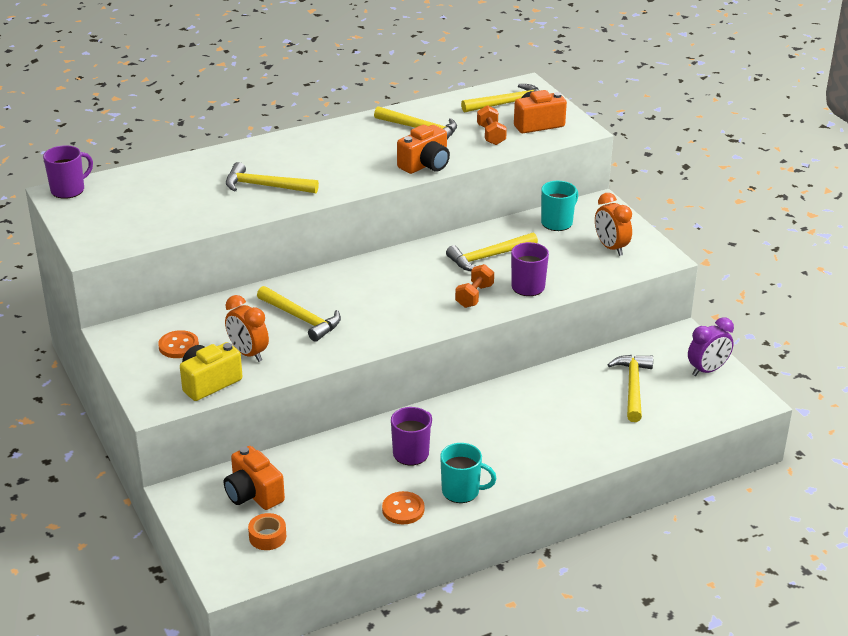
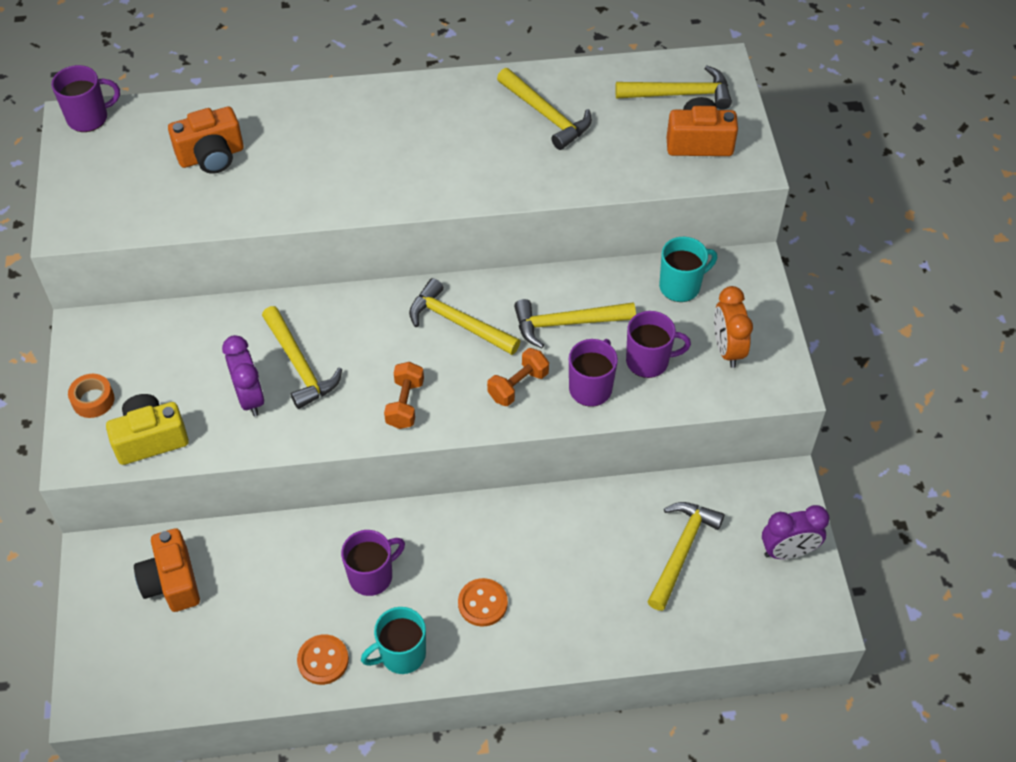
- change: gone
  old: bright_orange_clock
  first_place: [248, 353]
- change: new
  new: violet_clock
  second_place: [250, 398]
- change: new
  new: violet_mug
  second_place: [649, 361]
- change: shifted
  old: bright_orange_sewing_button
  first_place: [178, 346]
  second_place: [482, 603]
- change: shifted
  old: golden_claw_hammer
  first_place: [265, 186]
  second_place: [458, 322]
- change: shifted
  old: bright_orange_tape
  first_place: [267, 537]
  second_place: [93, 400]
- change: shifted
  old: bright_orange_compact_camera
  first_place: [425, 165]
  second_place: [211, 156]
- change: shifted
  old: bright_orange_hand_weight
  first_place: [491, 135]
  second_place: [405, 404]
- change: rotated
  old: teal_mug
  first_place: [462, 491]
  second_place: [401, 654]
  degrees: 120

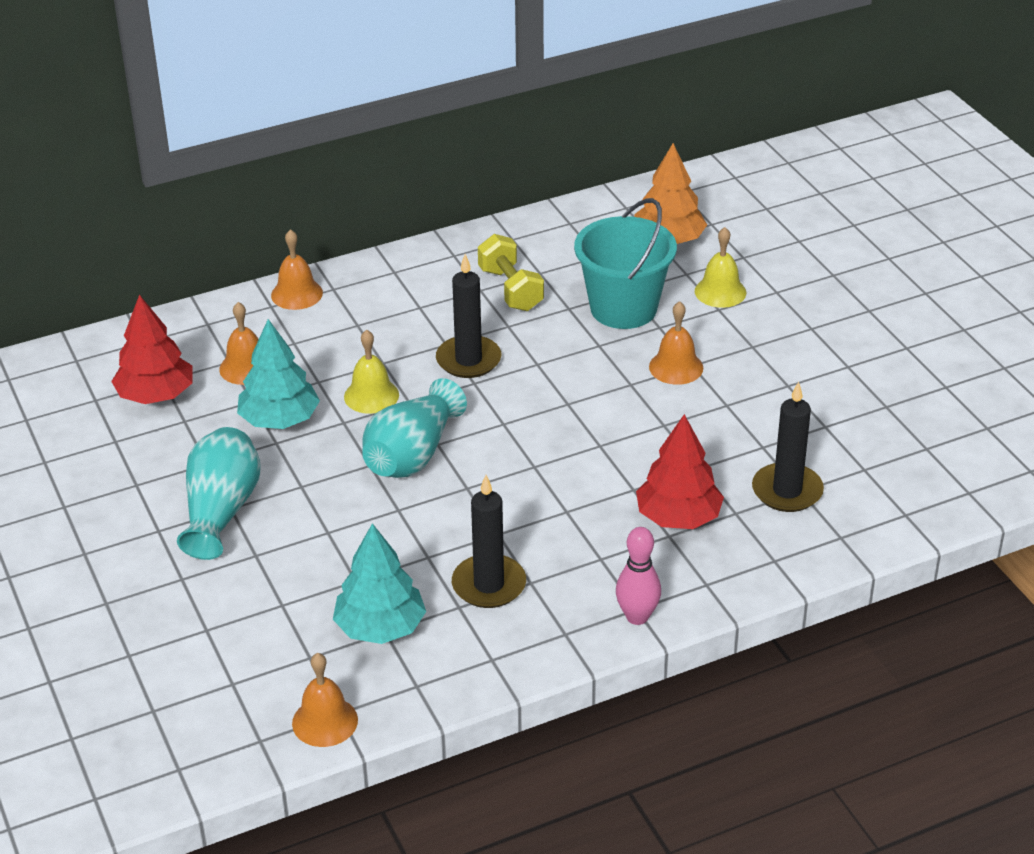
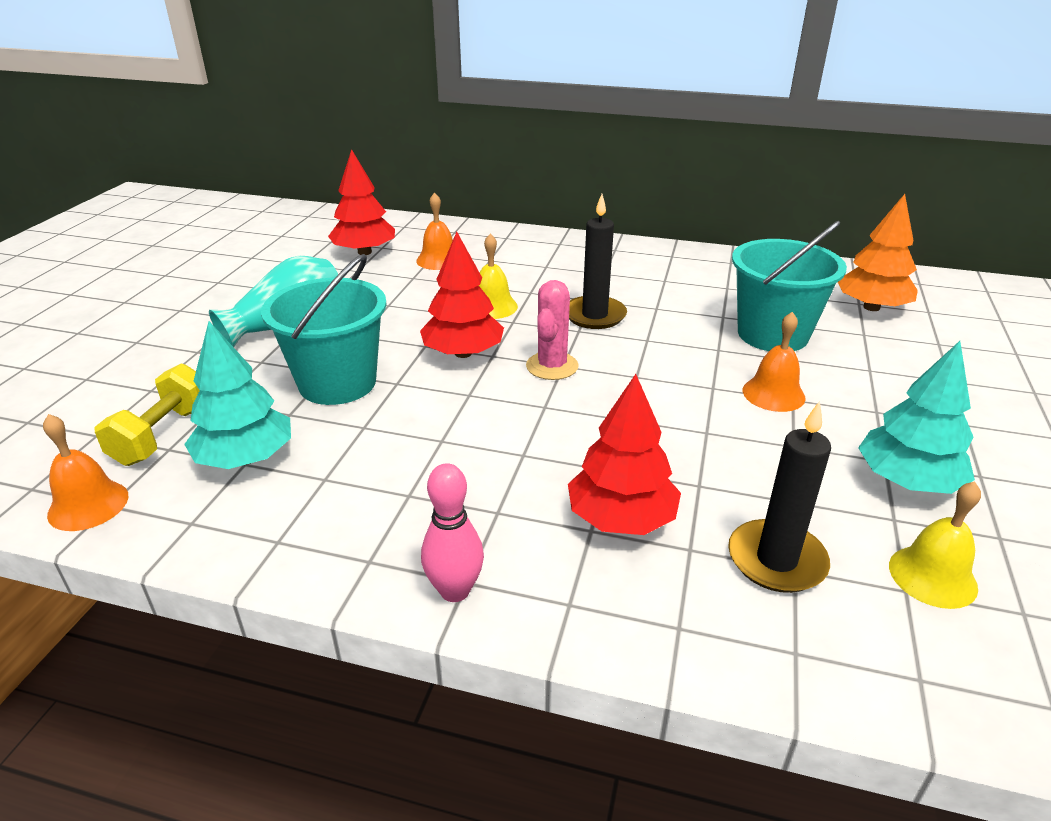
- change: gone
  old: bright_orange_bell
  first_place: [297, 294]
- change: gone
  old: jet-black_candle
  first_place: [489, 585]
- change: new
  new: teal_sand_bucket
  second_place: [337, 383]
- change: new
  new: pink_prickly_plant
  second_place: [552, 366]
- change: shifted
  old: teal_toy_tree
  first_place: [279, 420]
  second_place: [907, 481]
- change: shifted
  old: golden_hand_weight
  first_place: [510, 289]
  second_place: [163, 435]
- change: shifted
  old: golden_bell
  first_place: [720, 292]
  second_place: [932, 576]
- change: swapped
  old: teal_flower_vase
  new: red_toy_tree
  first_place: [412, 454]
  second_place: [463, 353]

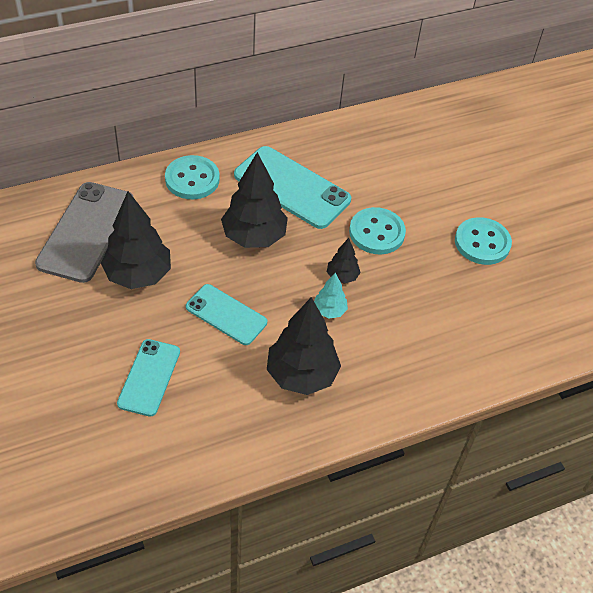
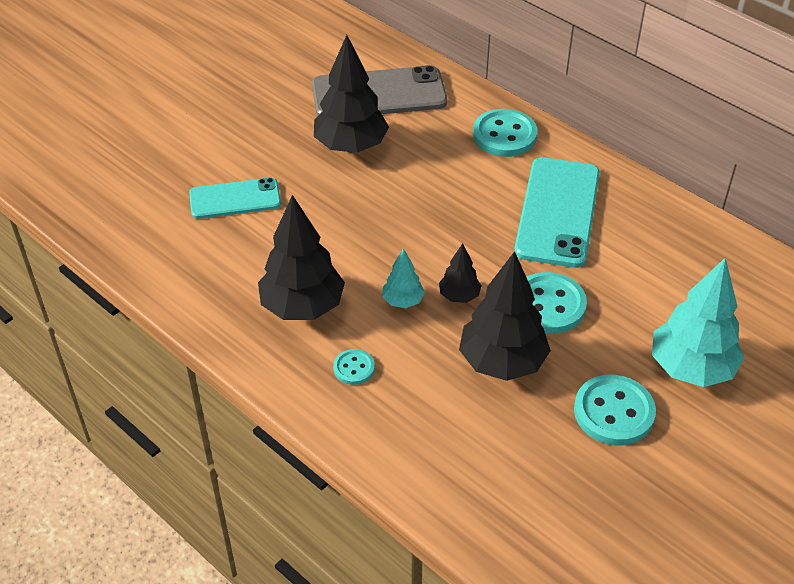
- change: gone
  old: teal_mobile_phone
  first_place: [226, 314]
- change: new
  new: teal_sewing_button
  second_place: [354, 368]
- change: new
  new: teal_toy_tree
  second_place: [691, 368]
- change: shifted
  old: jet-black_toy_tree
  first_place: [254, 237]
  second_place: [502, 362]

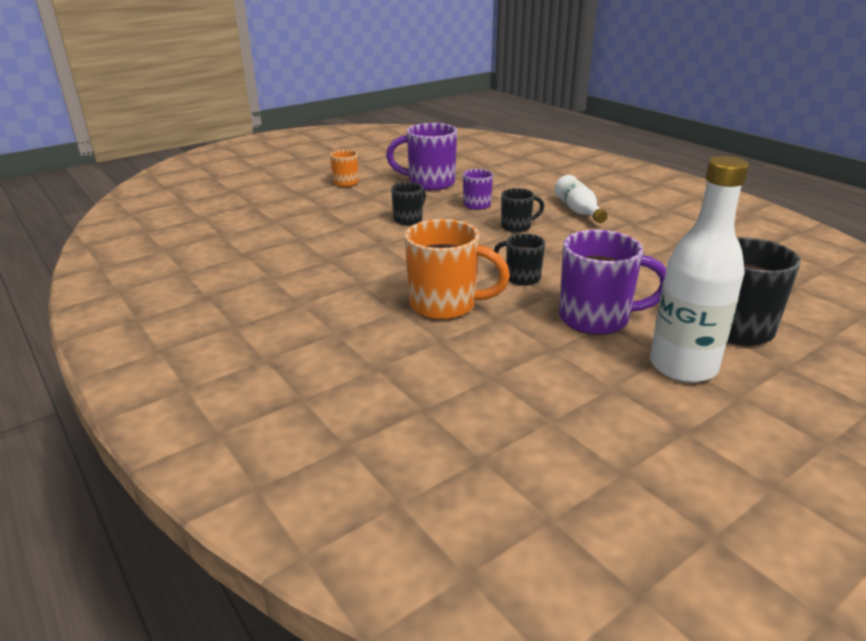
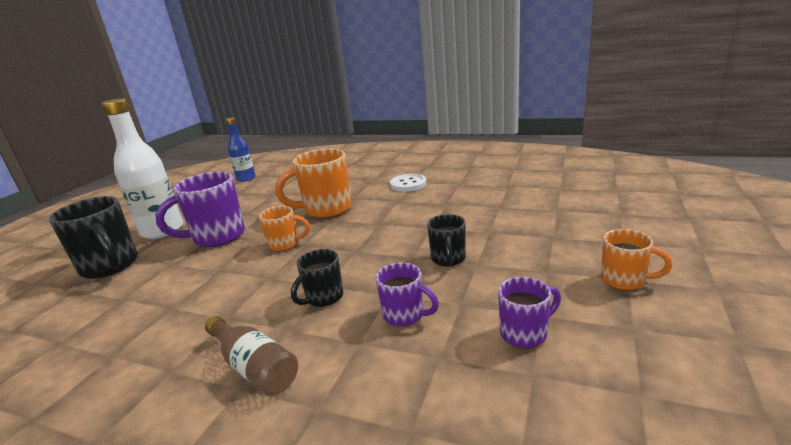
- change: new
  new: blue_bottle
  second_place: [246, 178]
- change: new
  new: snow-white_sewing_button
  second_place: [408, 184]
- change: repainted
  old: jet-black_mug
  new: bright_orange_mug
  first_place: [521, 278]
  second_place: [285, 244]
- change: repainted
  old: snow-white_bottle
  new: russet_bottle
  first_place: [578, 210]
  second_place: [254, 367]
- change: scaled
  old: violet_mug
  first_place: [429, 183]
  second_place: [525, 333]
  factor: 0.56

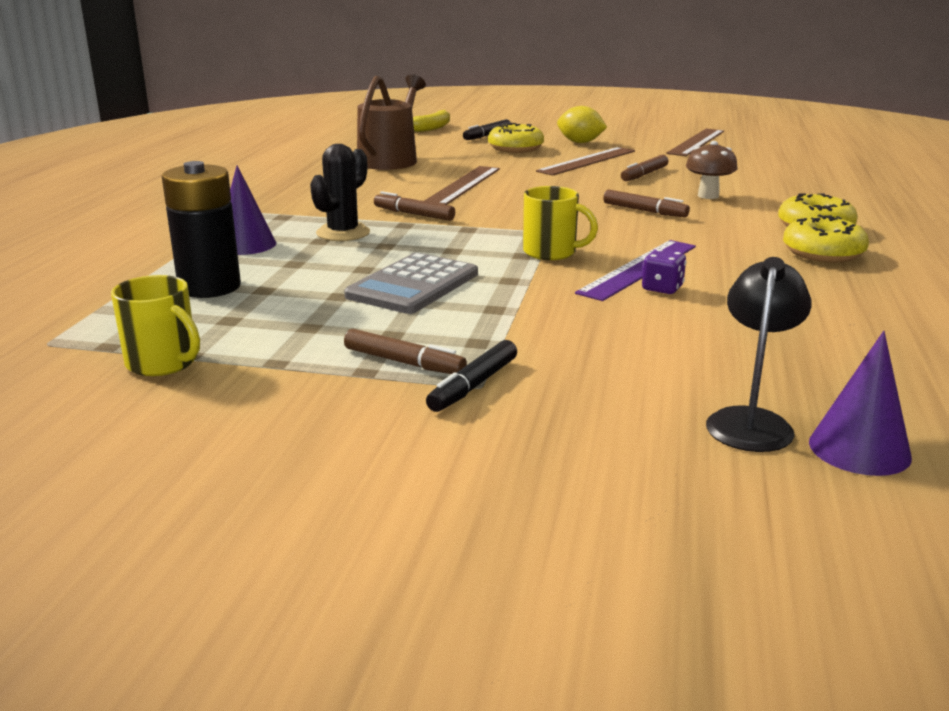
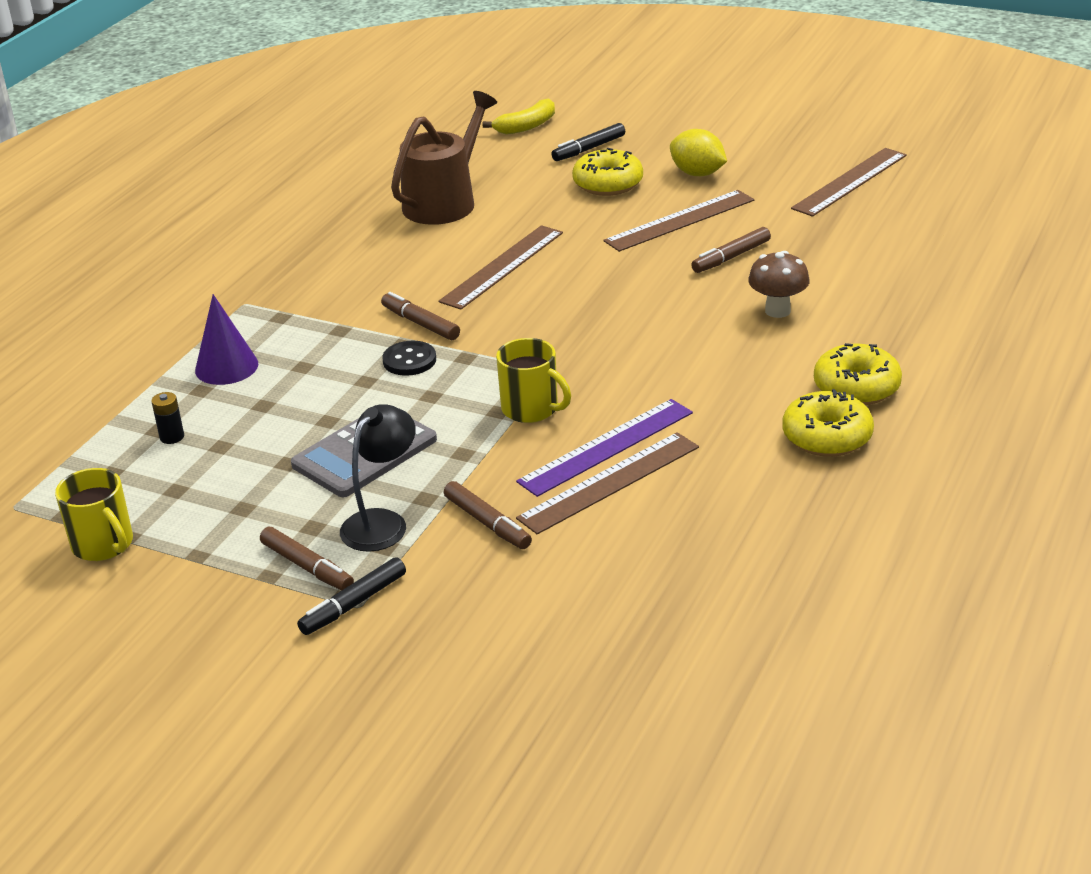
- change: gone
  old: jet-black_prickly_plant
  first_place: [343, 233]
- change: gone
  old: violet_solid_cone
  first_place: [859, 449]
- change: new
  new: jet-black_sewing_button
  second_place: [409, 360]
- change: shifted
  old: russet_felt_pen
  first_place: [644, 211]
  second_place: [487, 523]
- change: shifted
  old: jet-black_lamp
  first_place: [751, 421]
  second_place: [382, 522]
- change: swapped
  old: violet_die
  new: russet_straightedge
  first_place: [662, 288]
  second_place: [609, 482]
- change: scaled
  old: jet-black_battery
  first_place: [209, 287]
  second_place: [172, 437]
  factor: 0.4

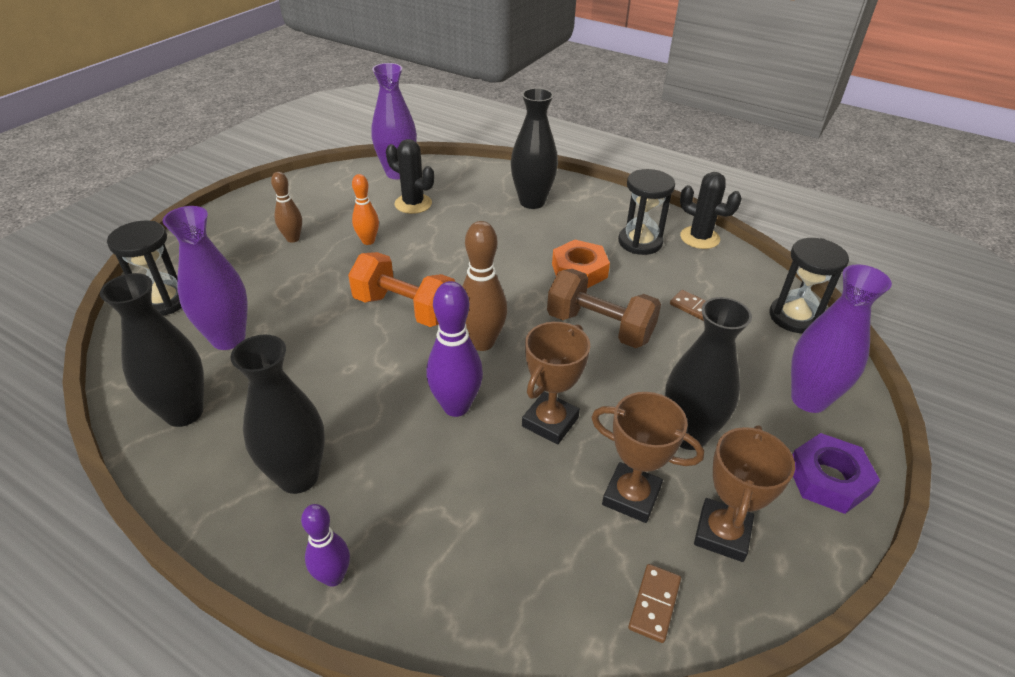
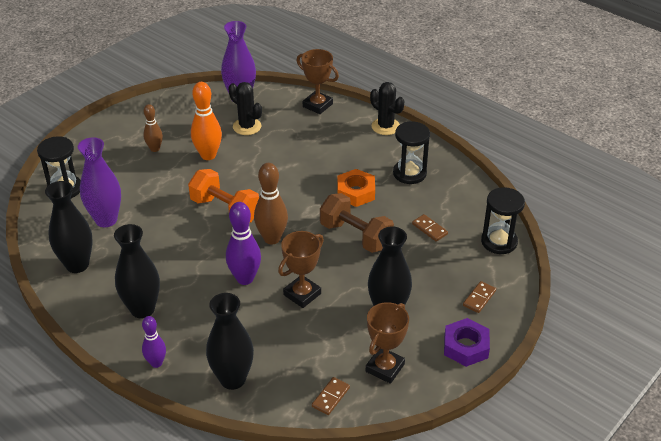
- change: shifted
  old: jet-black_flower_vase
  first_place: [532, 202]
  second_place: [232, 379]
- change: shifted
  old: russet_prize_cup
  first_place: [631, 496]
  second_place: [317, 105]
- change: shifted
  old: jet-black_prickly_plant
  first_place: [699, 238]
  second_place: [385, 126]
- change: swapped
  old: violet_flower_vase
  new: russet_domino_tile
  first_place: [809, 399]
  second_place: [479, 298]
- change: scaled
  old: bright_orange_tenpin
  first_place: [368, 241]
  second_place: [208, 155]
  factor: 1.61

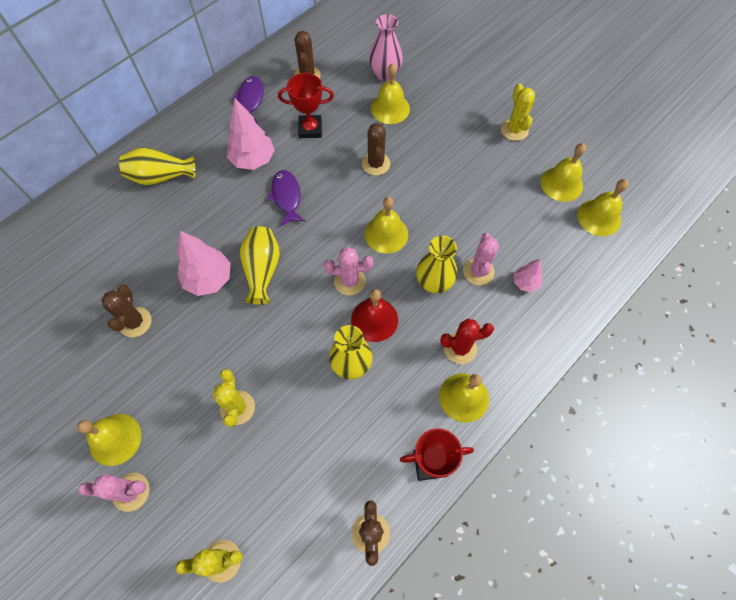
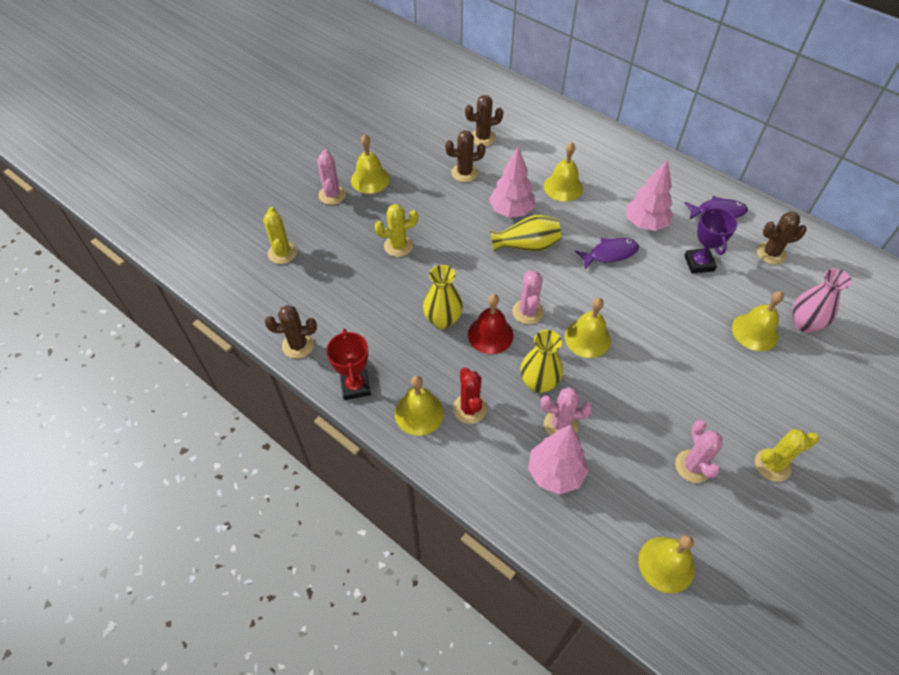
- change: gone
  old: golden_flower_vase
  first_place: [161, 176]
- change: new
  new: pink_prickly_plant
  second_place: [693, 466]
- change: shifted
  old: russet_prickly_plant
  first_place: [376, 164]
  second_place: [482, 138]
- change: shifted
  old: golden_bell
  first_place: [561, 184]
  second_place: [563, 187]
- change: repainted
  old: red_prize_cup
  new: violet_prize_cup
  first_place: [310, 129]
  second_place: [699, 263]
- change: scaled
  old: pink_toy_tree
  first_place: [525, 283]
  second_place: [555, 473]
  factor: 1.81

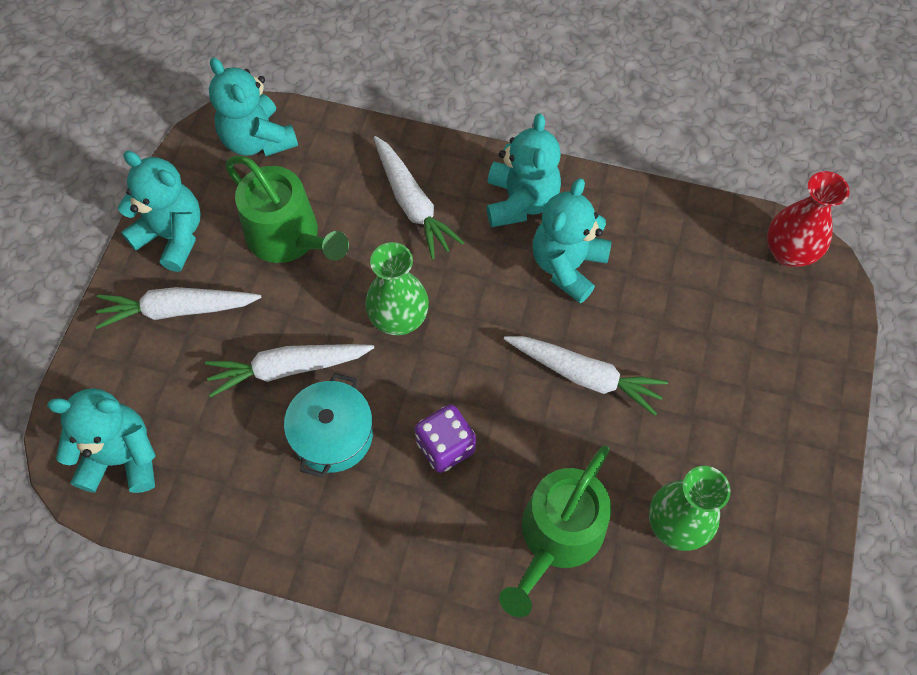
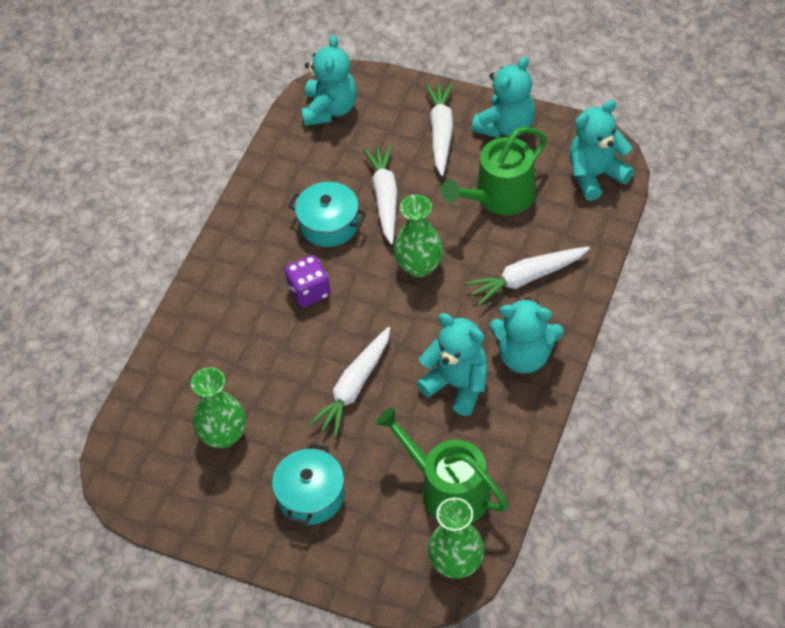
- change: new
  new: teal_stockpot
  second_place: [311, 495]
- change: shifted
  old: green_watering_pot
  first_place: [557, 536]
  second_place: [448, 490]
- change: repainted
  old: red_flower_vase
  new: green_flower_vase
  first_place: [788, 252]
  second_place: [456, 563]

